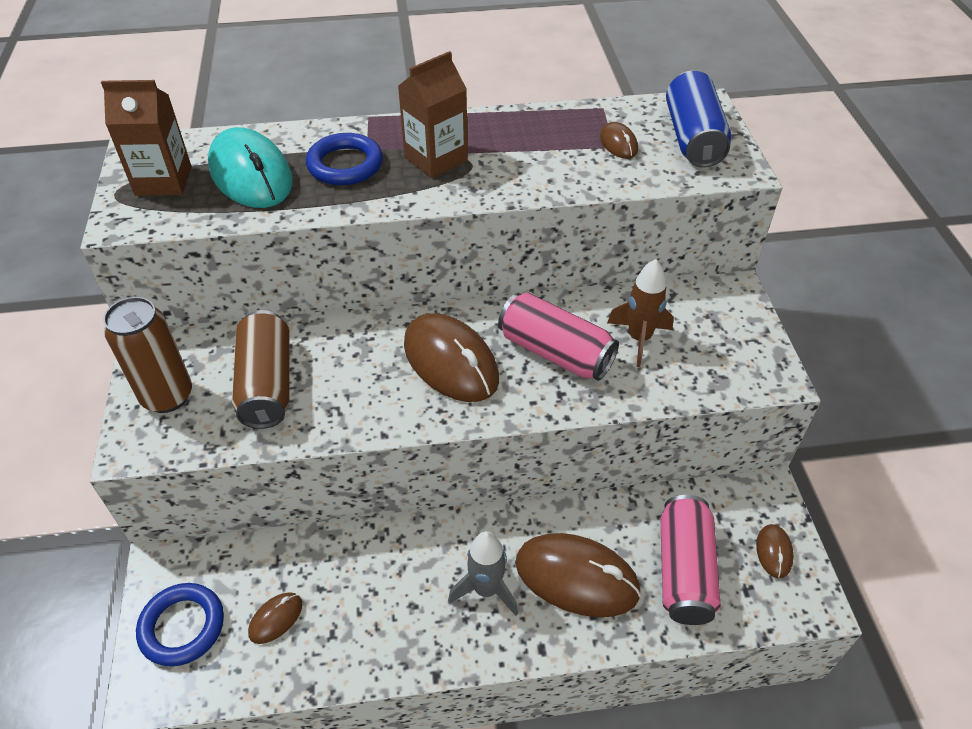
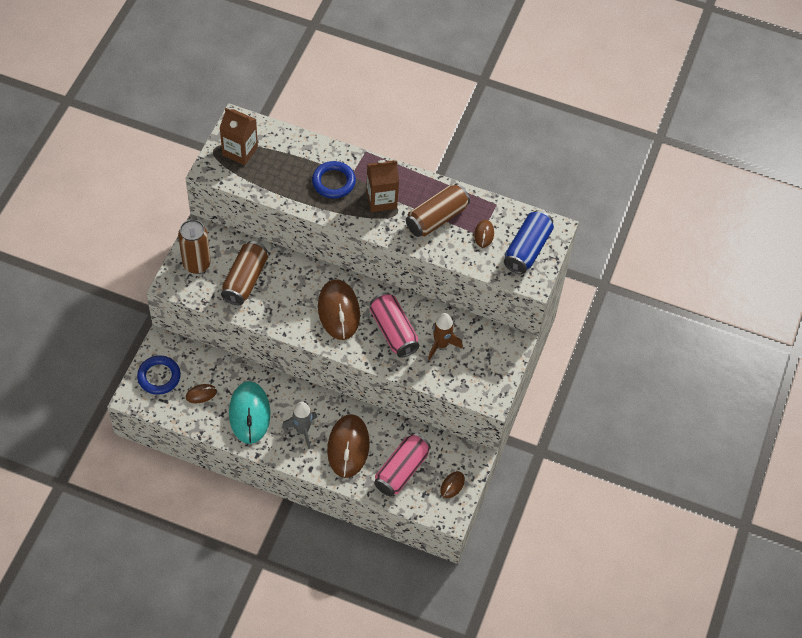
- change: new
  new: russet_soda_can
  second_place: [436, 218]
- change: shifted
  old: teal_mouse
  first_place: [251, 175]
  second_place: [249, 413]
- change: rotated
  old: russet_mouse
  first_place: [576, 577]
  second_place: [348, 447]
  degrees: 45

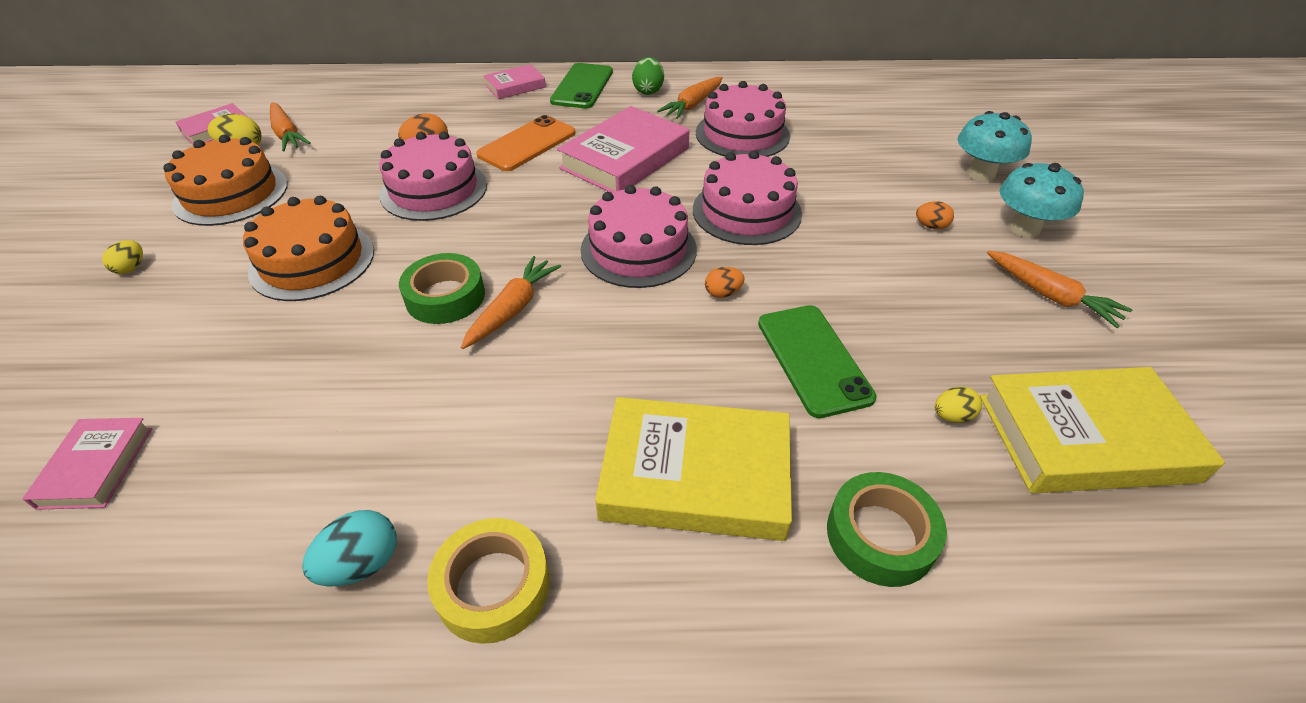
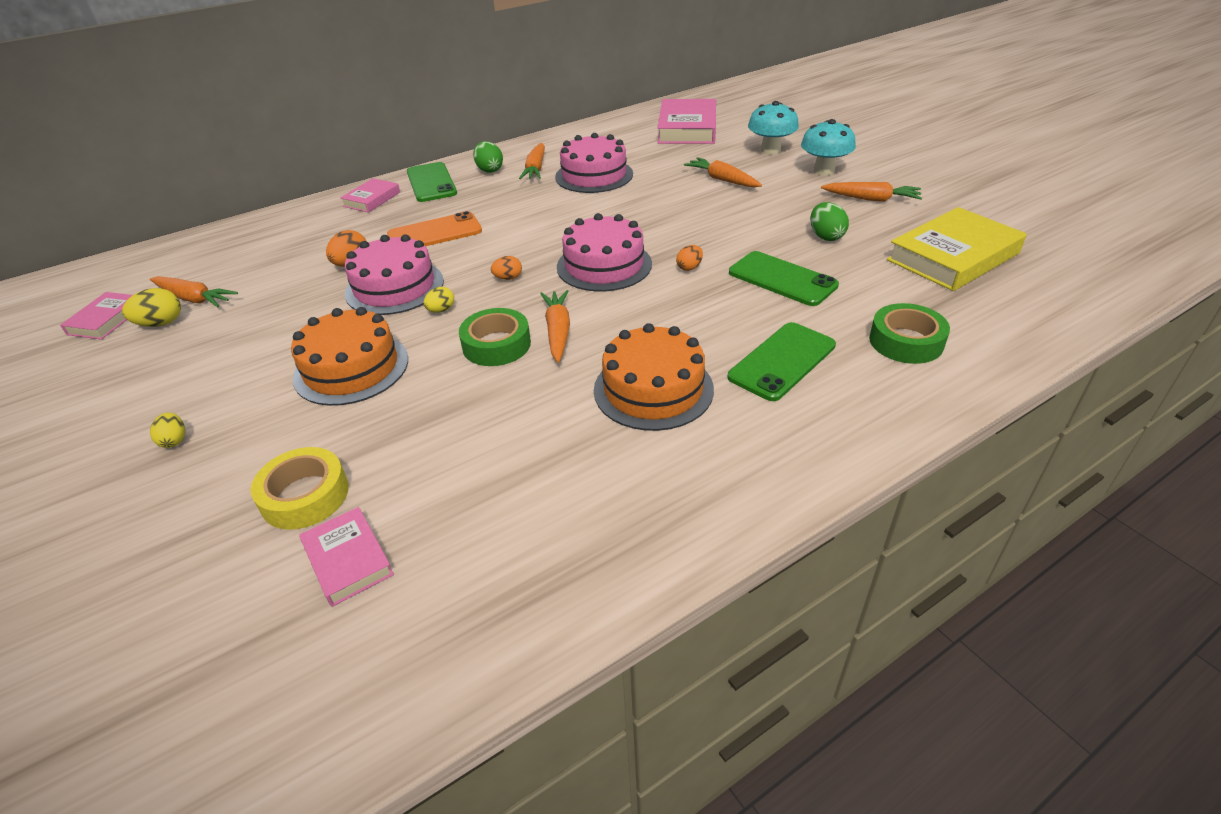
- change: gone
  old: teal_egg_shape
  first_place: [362, 564]
- change: gone
  old: pink_cake
  first_place: [746, 211]
- change: new
  new: bright_orange_toy_carrot
  second_place: [722, 180]
- change: new
  new: green_egg_shape
  second_place: [826, 236]
- change: shifted
  old: bright_orange_cake
  first_place: [231, 194]
  second_place: [653, 389]
- change: shifted
  old: golden_tape
  first_place: [493, 586]
  second_place: [305, 496]
- change: shifted
  old: pink_hardback
  first_place: [625, 158]
  second_place: [687, 128]
- change: shifted
  old: bright_orange_egg_shape
  first_place: [931, 226]
  second_place: [508, 278]
- change: shifted
  old: golden_egg_shape
  first_place: [952, 416]
  second_place: [441, 310]
- change: swapped
  old: golden_hardback
  new: green_mobile_phone
  first_place: [695, 475]
  second_place: [782, 361]
- change: rotated
  old: bright_orange_mobile_phone
  first_place: [527, 144]
  second_place: [435, 233]
  degrees: 60

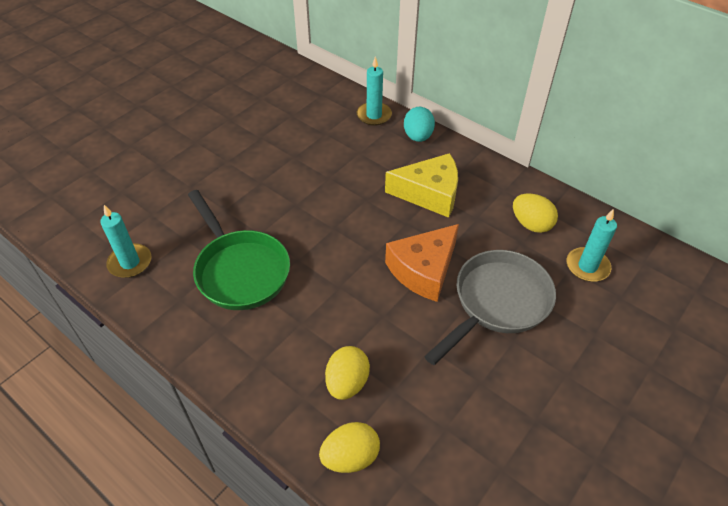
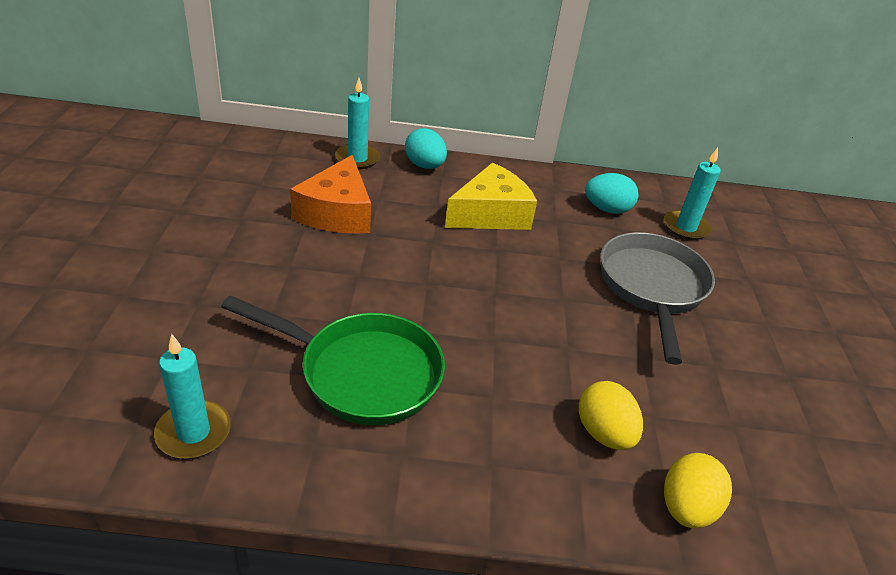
- change: shifted
  old: bright_orange_cheese_wedge
  first_place: [423, 270]
  second_place: [337, 213]
- change: repainted
  old: golden_egg_shape
  new: teal_egg_shape
  first_place: [531, 224]
  second_place: [607, 209]

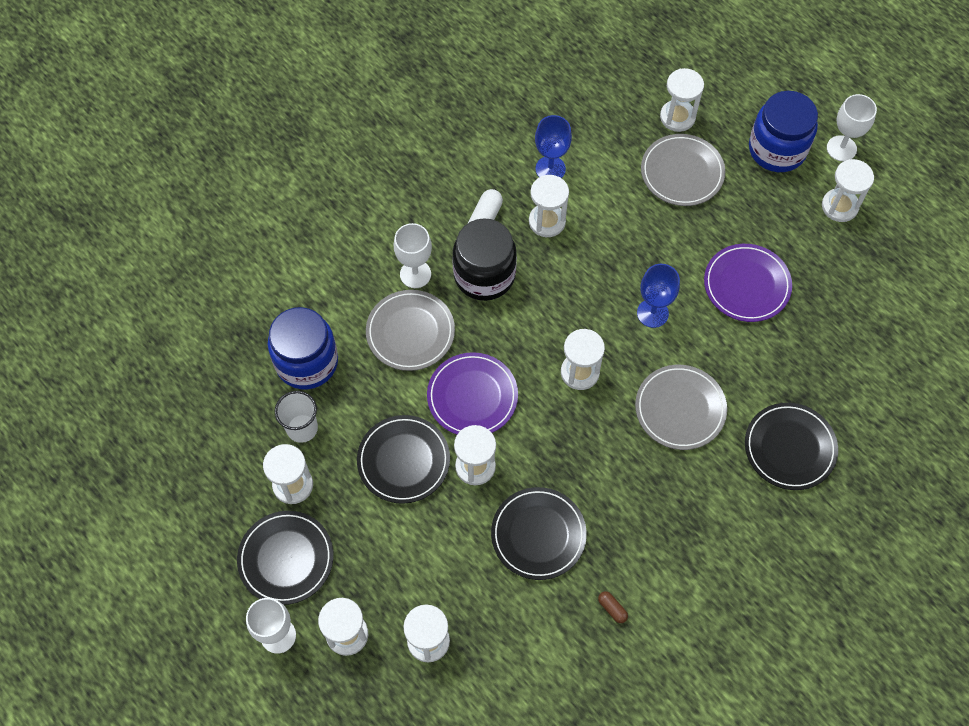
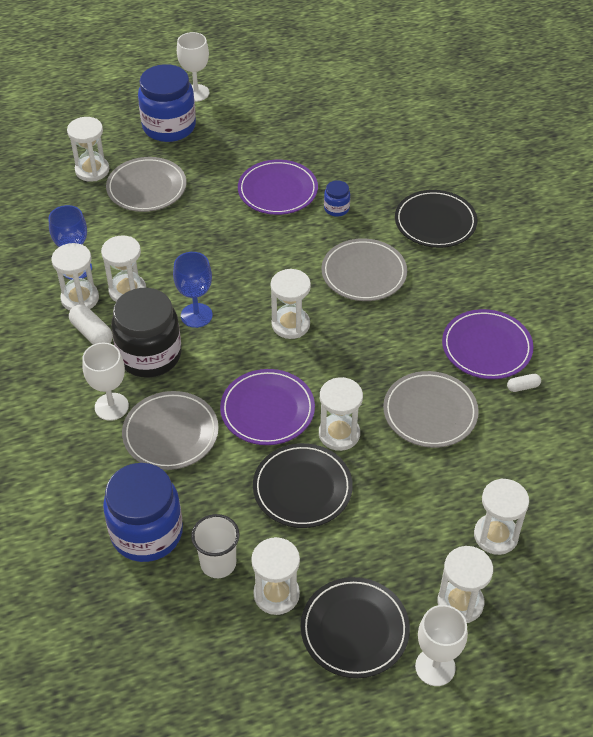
- change: new
  new: blue_jar
  second_place: [336, 208]
- change: new
  new: violet_dinner_plate
  second_place: [486, 347]
- change: shifted
  old: blue_chalice
  first_place: [652, 313]
  second_place: [196, 315]
- change: shifted
  old: snow-white_sand_timer
  first_place: [839, 206]
  second_place: [80, 298]
- change: repainted
  old: jet-black_dinner_plate
  new: grey_dinner_plate
  first_place: [538, 534]
  second_place: [430, 412]
- change: repainted
  old: russet_pill
  new: snow-white_pill
  first_place: [612, 609]
  second_place: [523, 387]

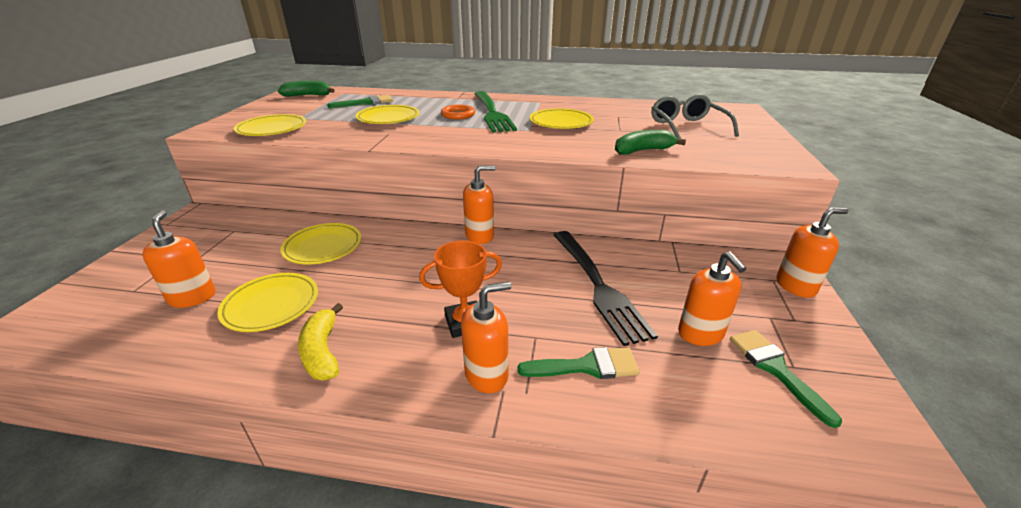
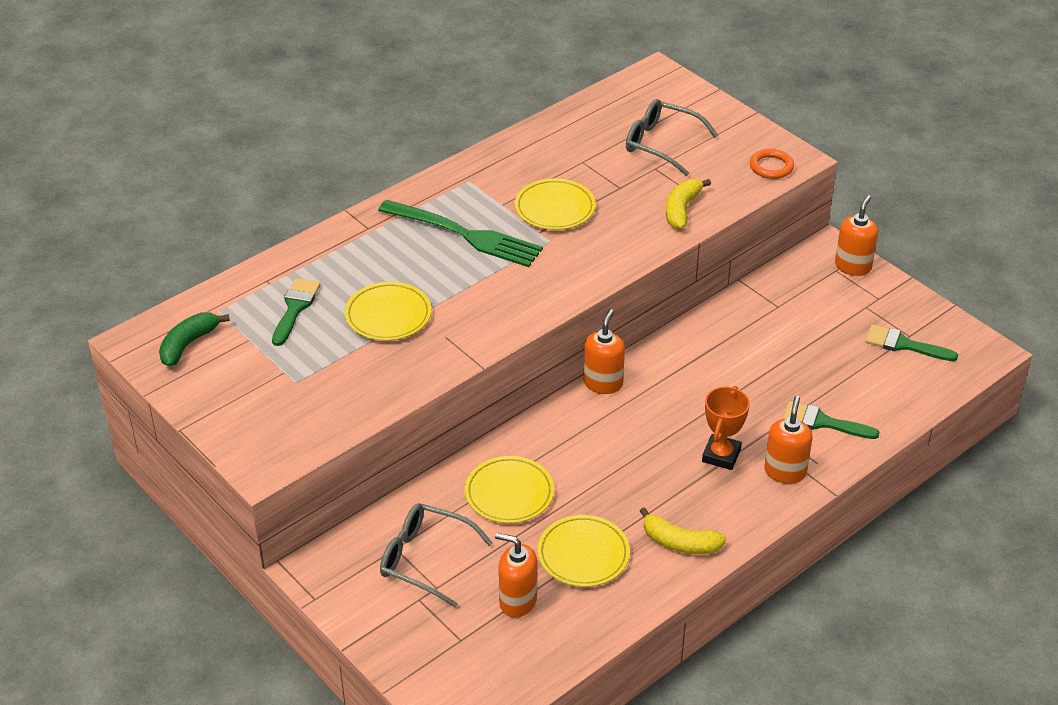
- change: gone
  old: golden_dinner_plate
  first_place: [272, 129]
- change: gone
  old: jet-black_table_fork
  first_place: [598, 285]
- change: gone
  old: bright_orange_soap_dispenser
  first_place: [700, 334]
- change: new
  new: grey_spectacles
  second_place: [425, 559]
- change: shifted
  old: bright_orange_hoop
  first_place: [458, 115]
  second_place: [771, 167]
- change: repainted
  old: green_banana_fruit
  new: golden_banana_fruit
  first_place: [642, 151]
  second_place: [682, 210]
- change: rotated
  old: green_paintbrush
  first_place: [587, 366]
  second_place: [822, 422]
  degrees: -105

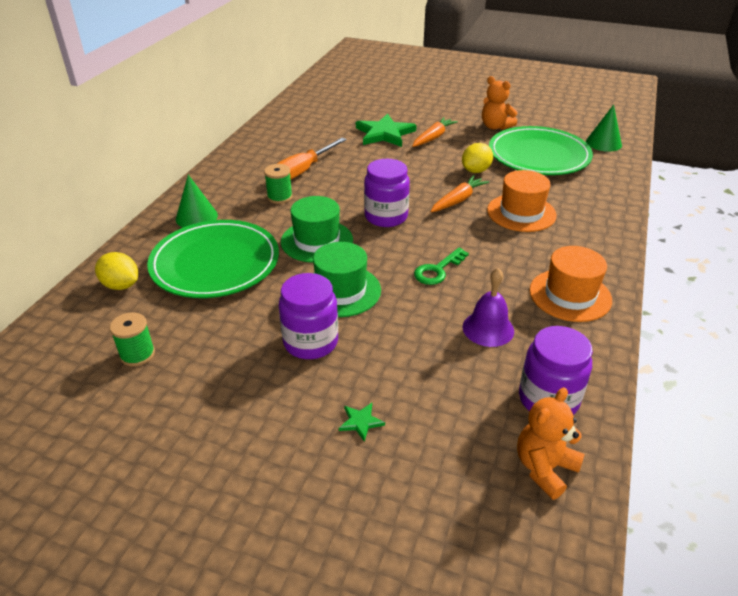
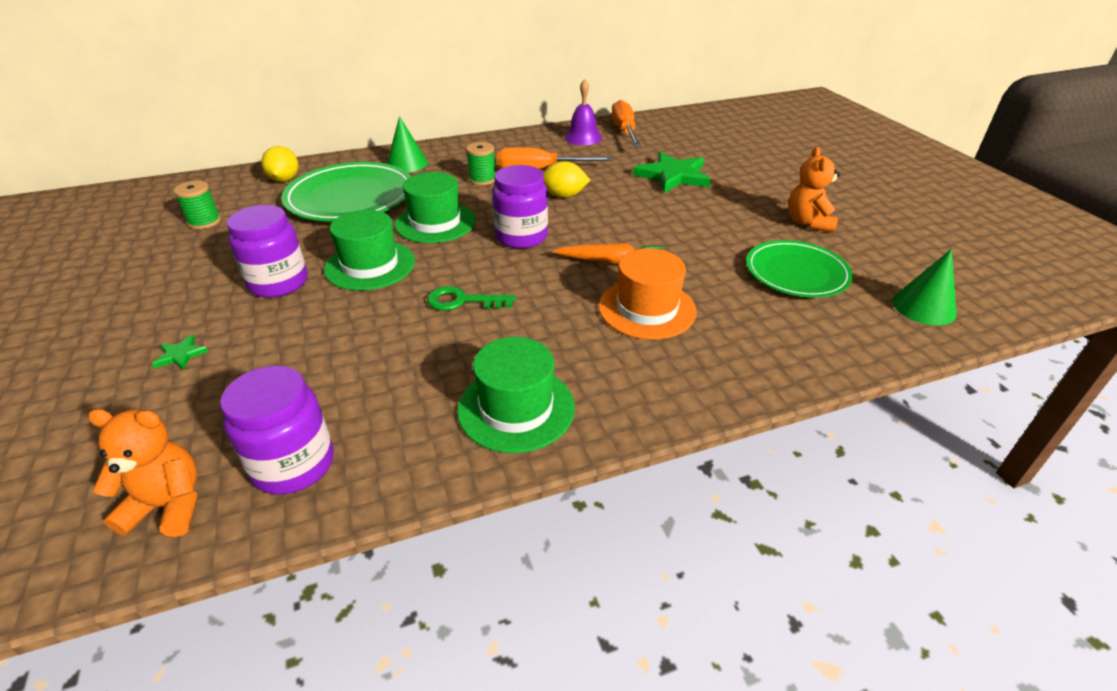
- change: gone
  old: bright_orange_toy_carrot
  first_place: [433, 137]
- change: new
  new: bright_orange_screwdriver
  second_place: [624, 131]
- change: shifted
  old: golden_citrus_fruit
  first_place: [476, 171]
  second_place: [564, 195]
- change: shifted
  old: violet_bell
  first_place: [488, 328]
  second_place: [583, 137]
- change: repainted
  old: bright_orange_tall_hat
  new: green_tall_hat
  first_place: [570, 295]
  second_place: [516, 408]
- change: scaled
  old: green_dinner_plate
  first_place: [538, 156]
  second_place: [796, 273]
  factor: 0.67

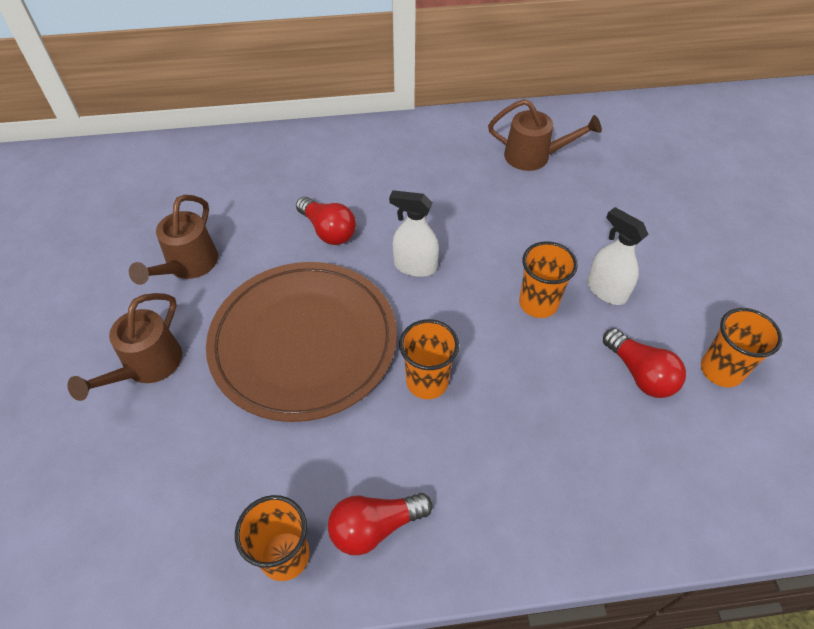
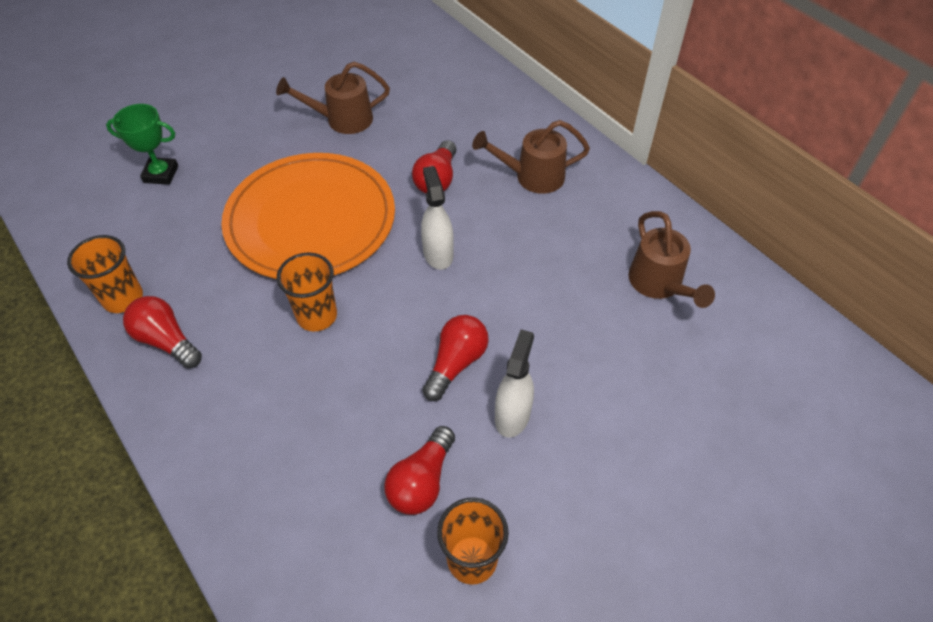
- change: new
  new: green_prize_cup
  second_place: [161, 174]
- change: shifted
  old: russet_watering_pot
  first_place: [147, 366]
  second_place: [532, 176]
- change: swapped
  old: bright_orange_beaker
  new: red_lightbulb
  first_place: [538, 303]
  second_place: [456, 363]
- change: repainted
  old: russet_dinner_plate
  new: bright_orange_dinner_plate
  first_place: [304, 342]
  second_place: [311, 220]

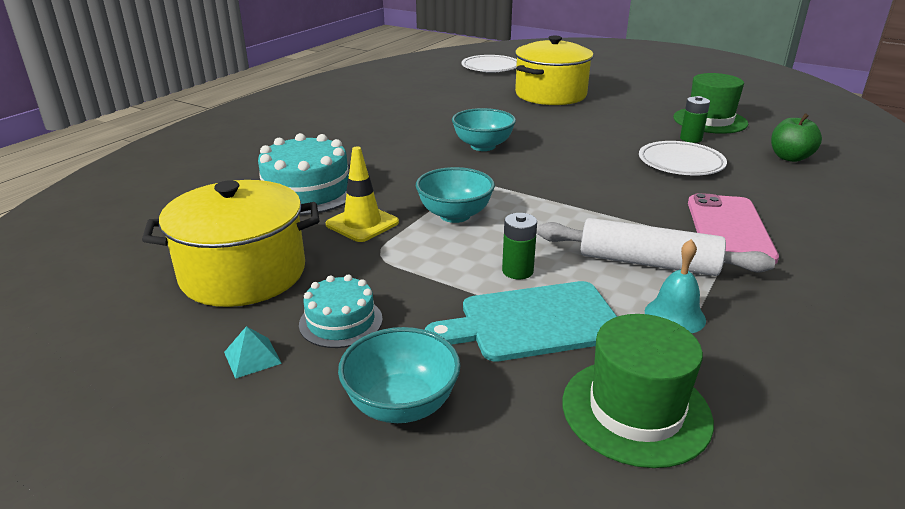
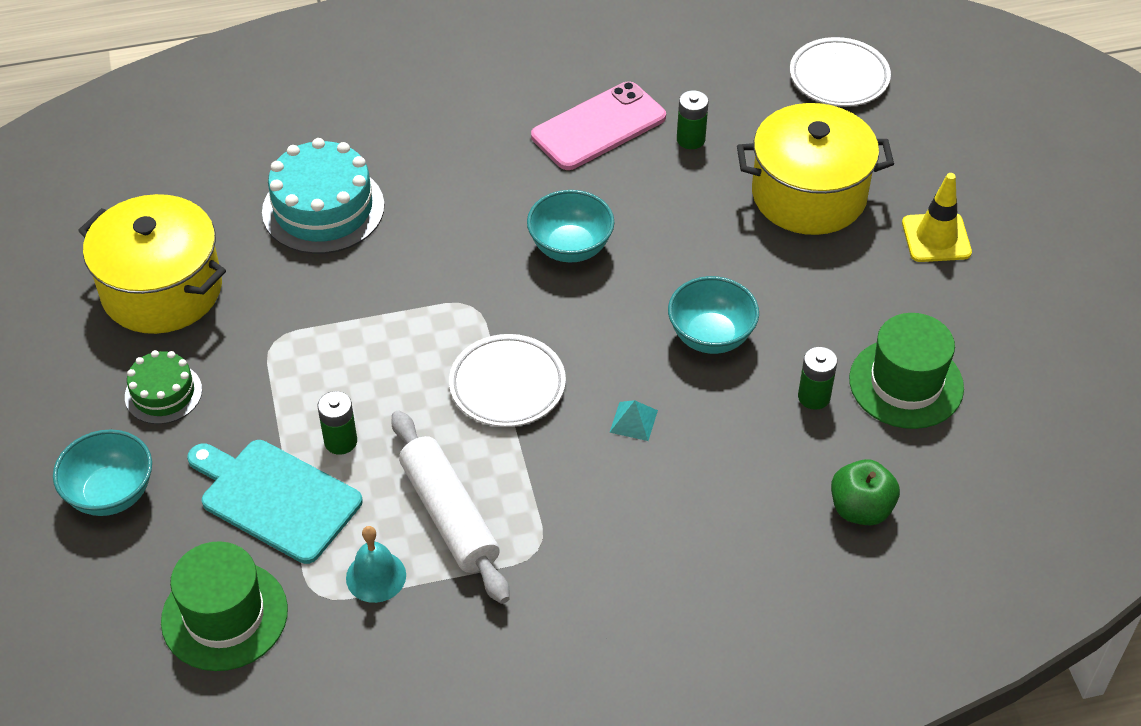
- change: new
  new: green_battery
  second_place: [690, 139]
- change: shifted
  old: teal_pyramid
  first_place: [252, 357]
  second_place: [633, 421]
- change: shifted
  old: golden_road_cone
  first_place: [362, 223]
  second_place: [936, 238]
- change: shifted
  old: teal_bowl
  first_place: [455, 215]
  second_place: [711, 336]
- change: shifted
  old: snow-white_dinner_plate
  first_place: [680, 163]
  second_place: [507, 385]
- change: shifted
  old: pink_mobile_phone
  first_place: [729, 229]
  second_place: [598, 127]
- change: repainted
  old: teal_cake
  new: green_cake
  first_place: [341, 321]
  second_place: [163, 393]

